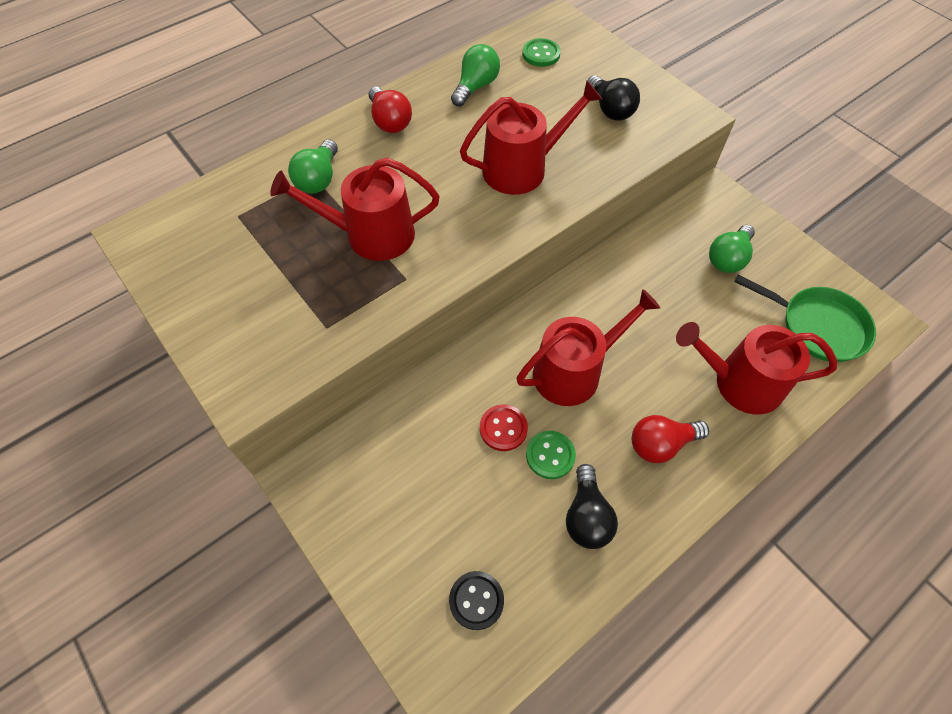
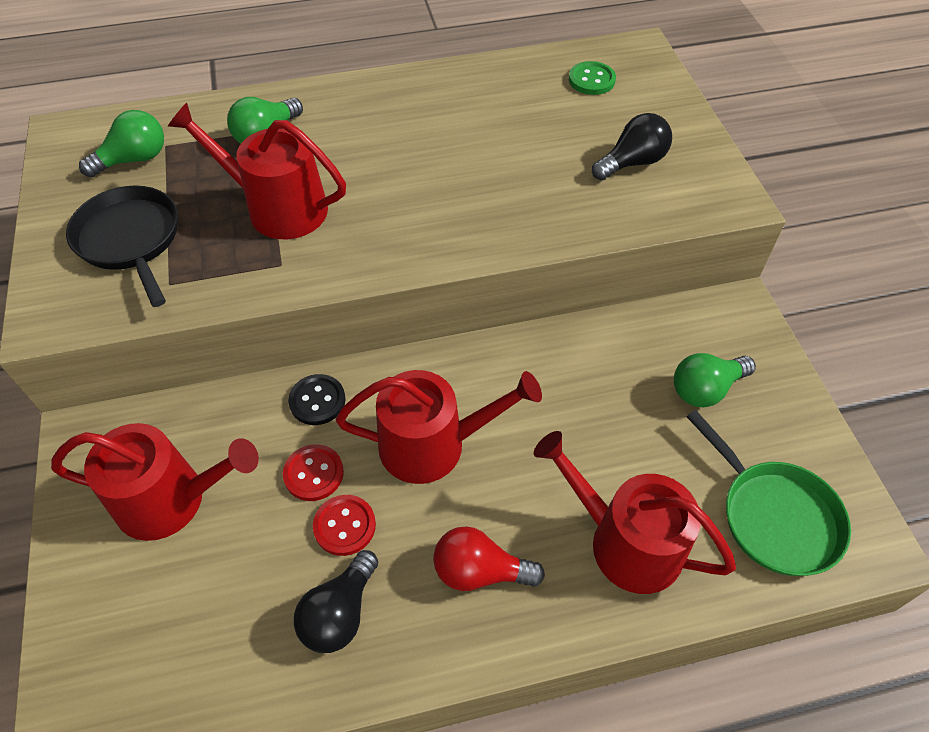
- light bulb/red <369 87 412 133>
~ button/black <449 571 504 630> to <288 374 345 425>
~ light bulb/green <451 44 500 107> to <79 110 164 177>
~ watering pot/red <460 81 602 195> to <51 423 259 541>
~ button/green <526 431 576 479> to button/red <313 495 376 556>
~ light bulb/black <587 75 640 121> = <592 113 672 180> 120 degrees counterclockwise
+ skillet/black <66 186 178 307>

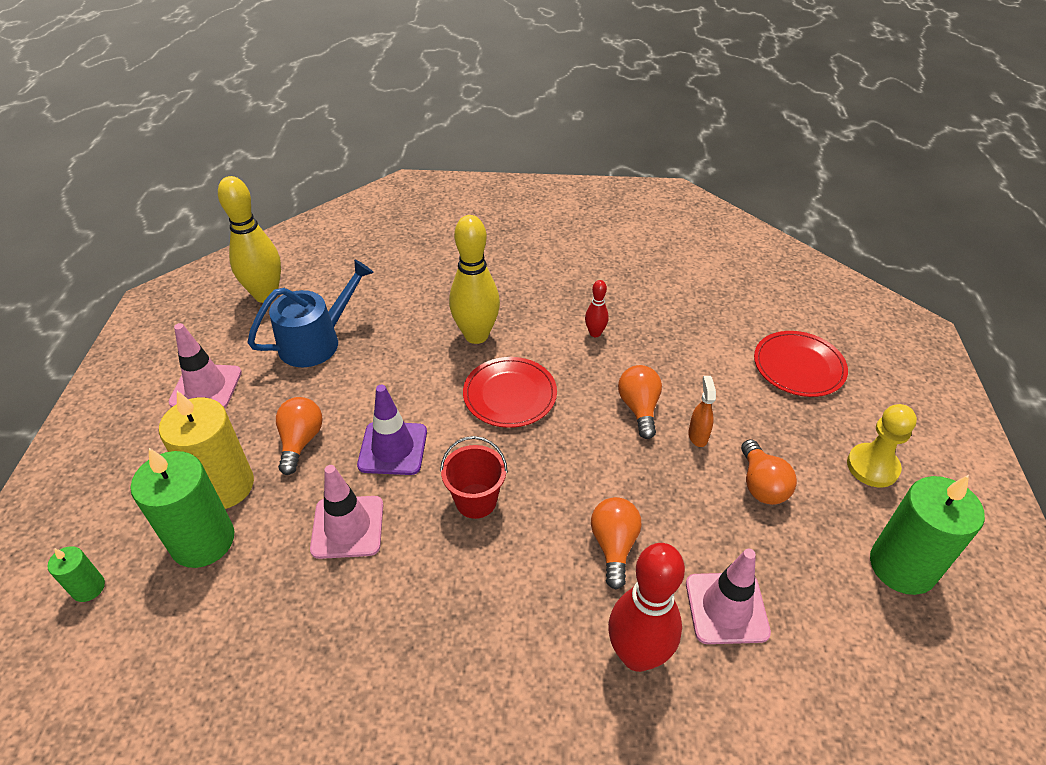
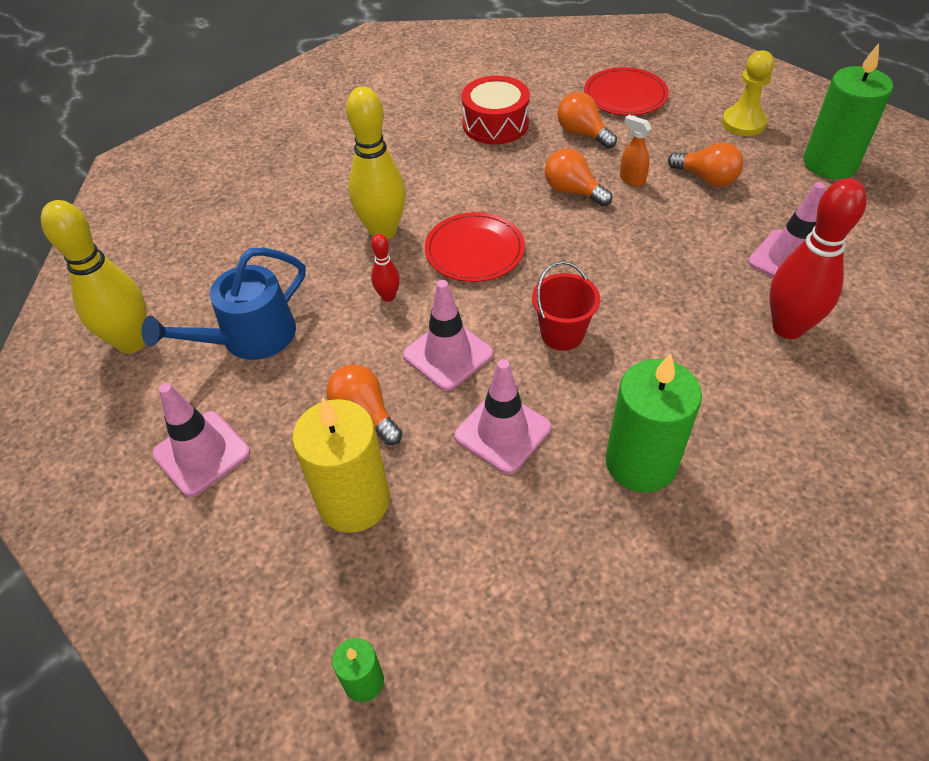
~ candle/green <130 448 235 568> to <605 353 702 492>
~ watering pot/royal blue <247 259 374 367> = <142 247 306 360> 135 degrees counterclockwise
~ road cone/purple <357 385 427 475> to road cone/rose-pink <403 280 493 391>
~ tenpin/red <585 280 609 337> to <371 234 400 302>
~ light bulb/orange <591 497 642 589> to <557 92 617 149>
+ toy drum/red <461 76 530 144>

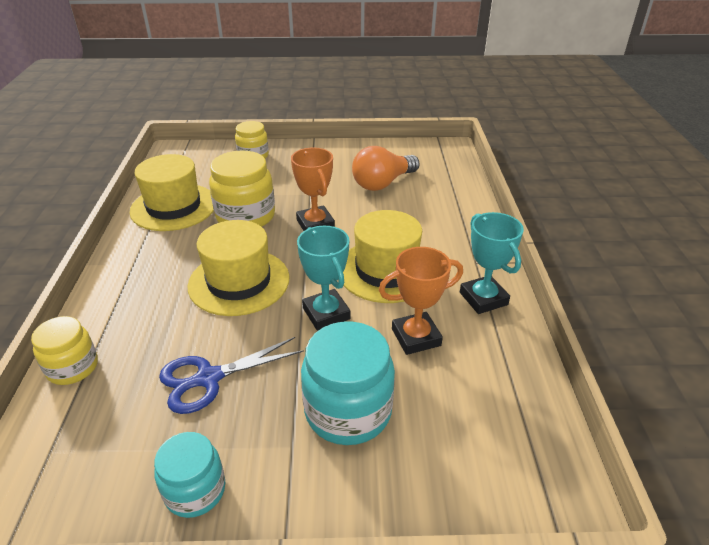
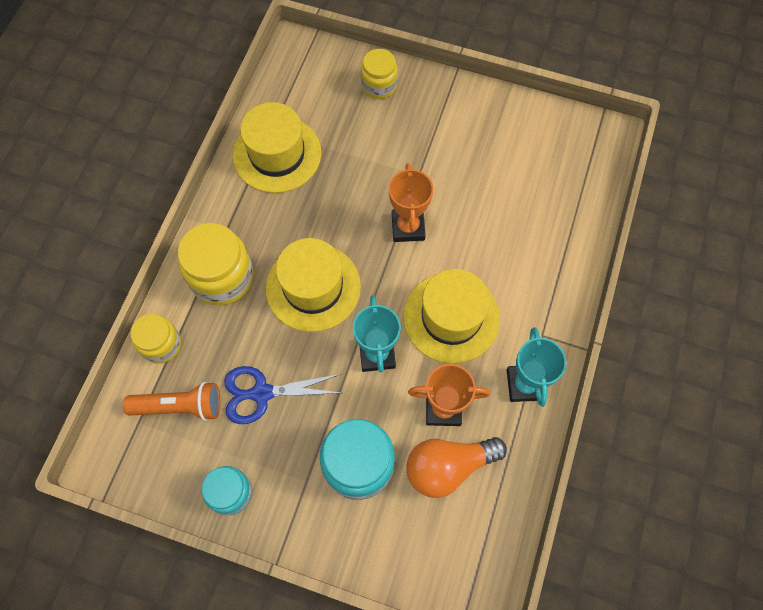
~ jar/bright yellow <209 151 275 227> to <178 223 254 306>
~ light bulb/orange <352 146 420 191> to <407 437 507 498>
+ pocket torch/orange <123 382 220 421>

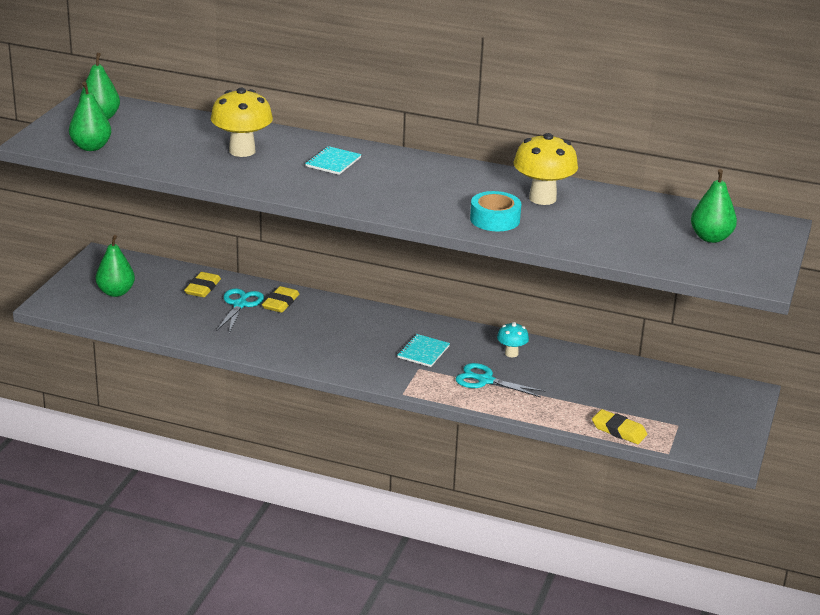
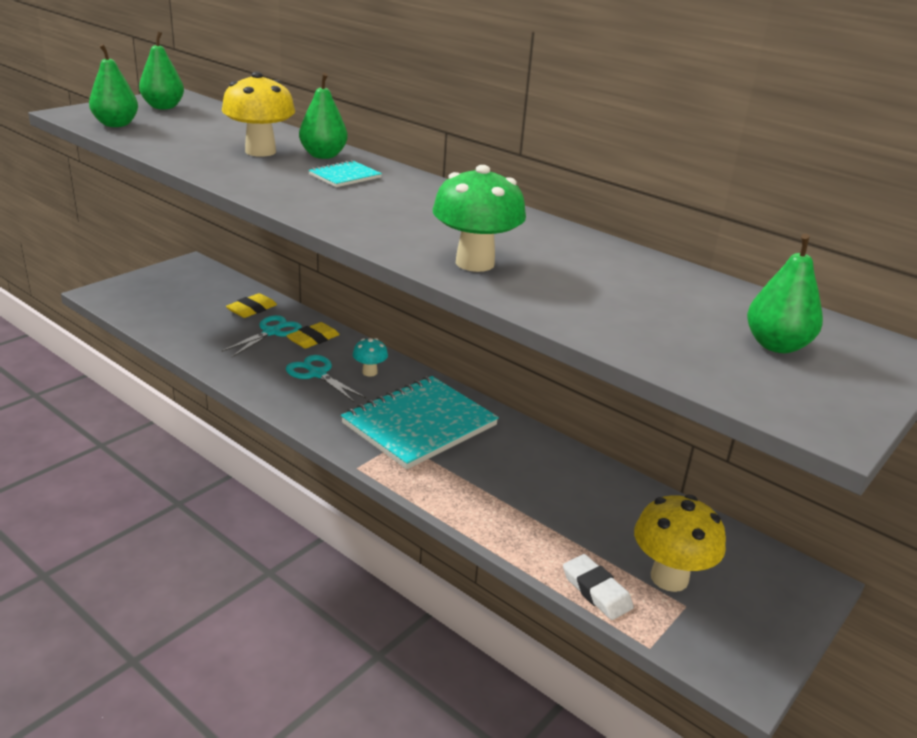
~ toy pear/green <96 235 135 297> to <299 73 348 159>
~ exercise book/teal <397 334 450 367> = <341 376 499 469> x2.24
~ shears/teal <456 363 546 397> to <286 355 366 402>
~ roll of tape/teal <470 191 521 231> to fungus/green <433 165 526 272>
~ fungus/teal <497 322 529 357> to <353 338 388 377>
~ fungus/bright yellow <514 133 578 205> to <634 495 726 592>
~ eraser/bright yellow <592 409 647 444> to eraser/pure white <563 554 634 620>

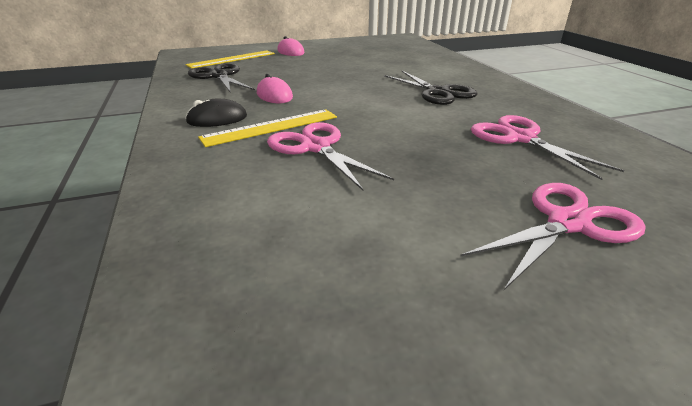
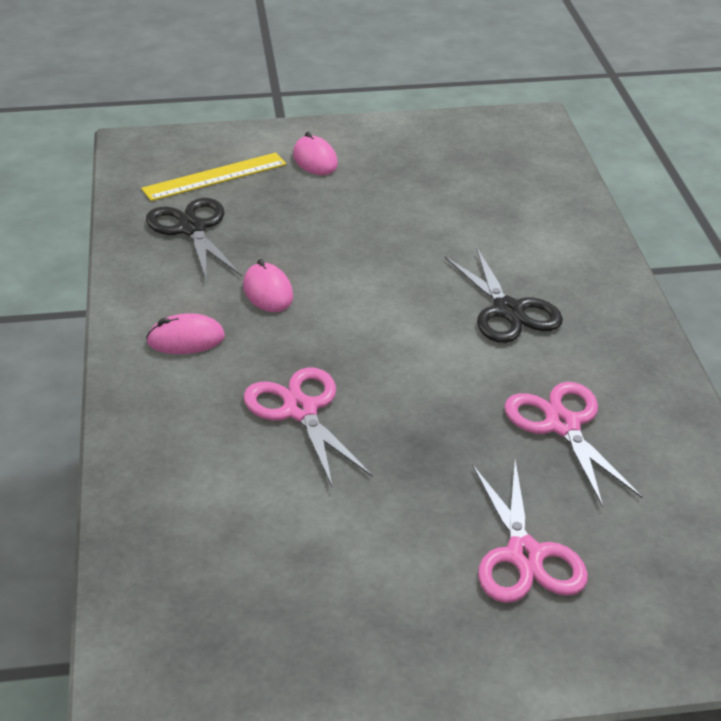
~ mouse/black <185 98 247 127> to mouse/rose-pink <146 313 225 354>
- ruler/bright yellow <198 109 337 147>
~ shears/rose-pink <460 183 646 290> = <472 460 588 603> 105 degrees clockwise

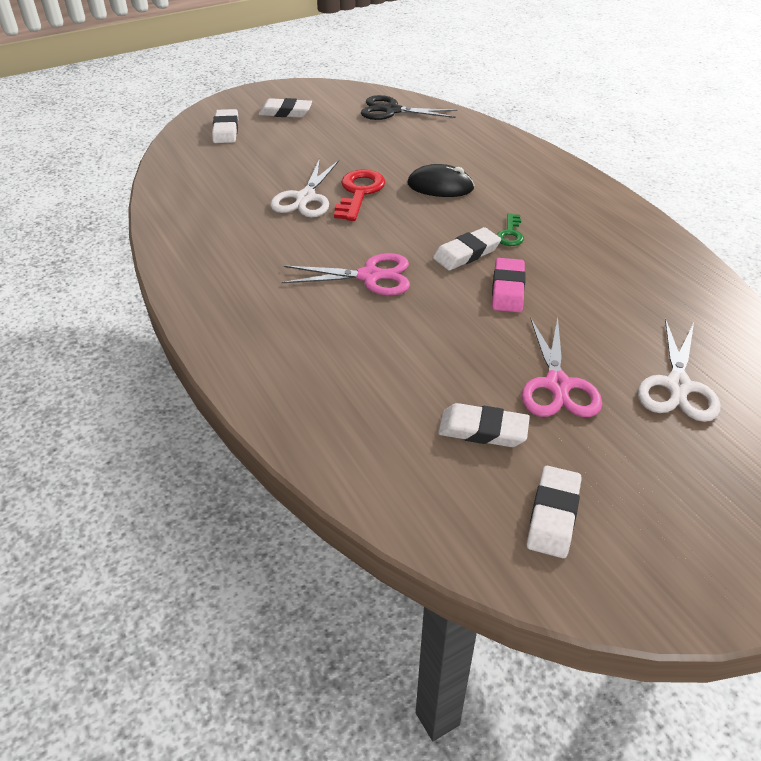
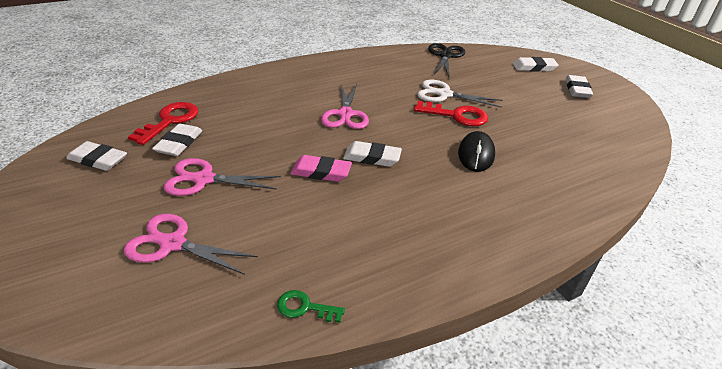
~ shears/black <361 95 458 120> to <428 43 465 77>
~ eraser/pure white <433 227 501 270> = <343 141 402 167> 45 degrees counterclockwise
~ latchkey/green <497 213 524 246> to <277 290 345 323>
~ shears/pure white <638 318 720 422> to shears/rose-pink <124 214 258 275>
+ latchkey/red <128 102 198 145>

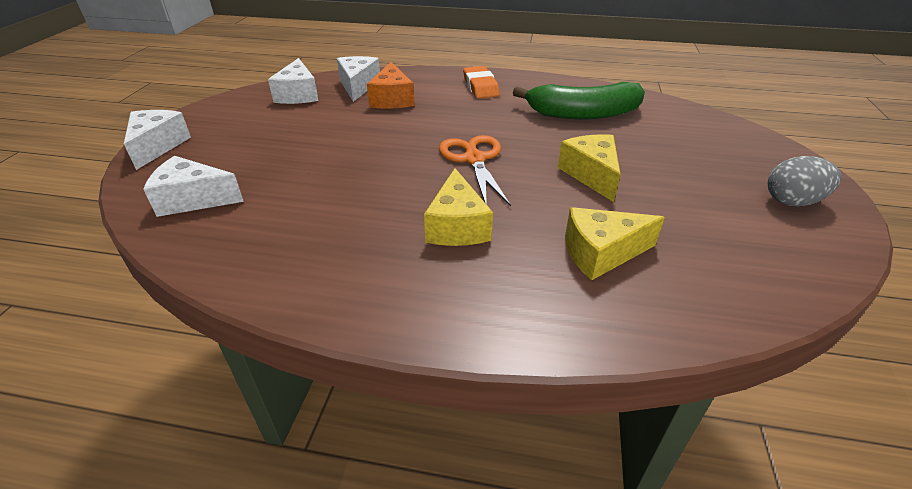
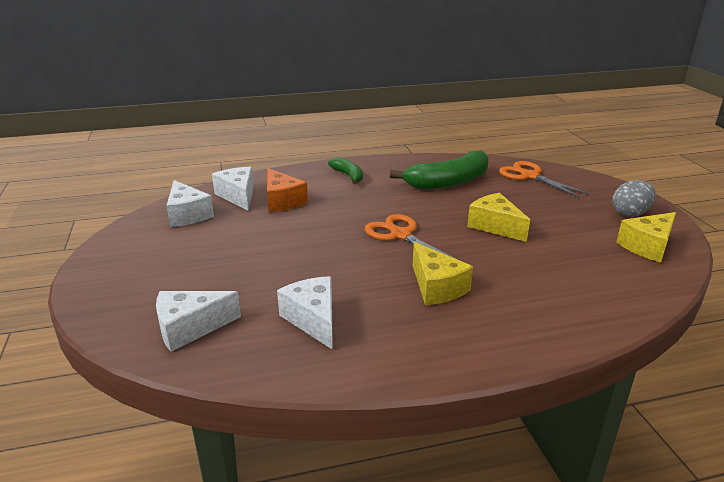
~ piece of cheese/pure white <124 110 191 170> to <277 276 333 350>
~ eraser/orange <463 66 500 99> to toy banana/green <328 157 363 184>
~ piece of cheese/bright yellow <565 207 665 280> to <616 212 676 262>
+ shears/orange <499 161 590 198>

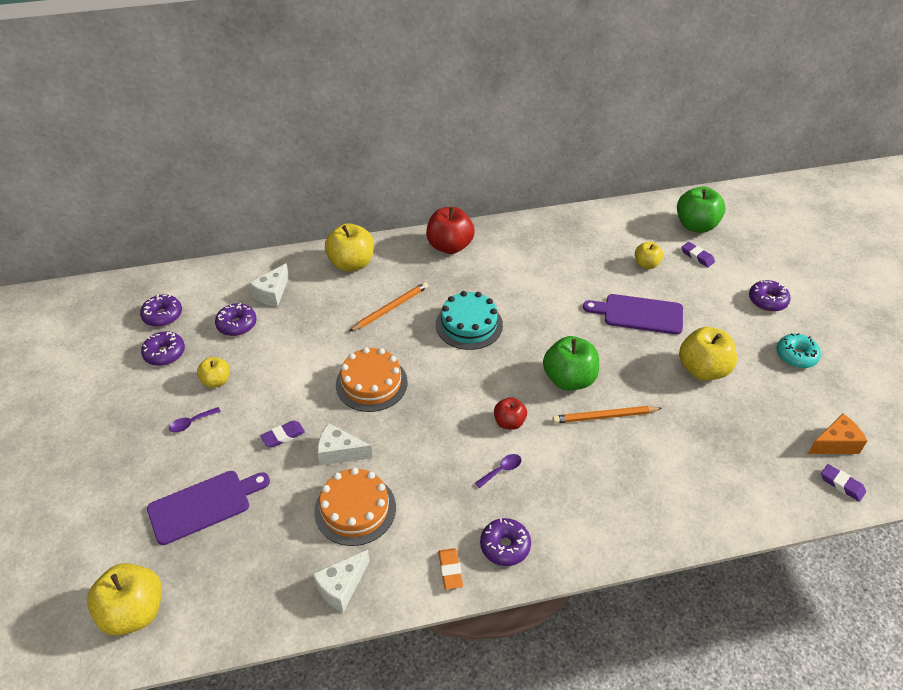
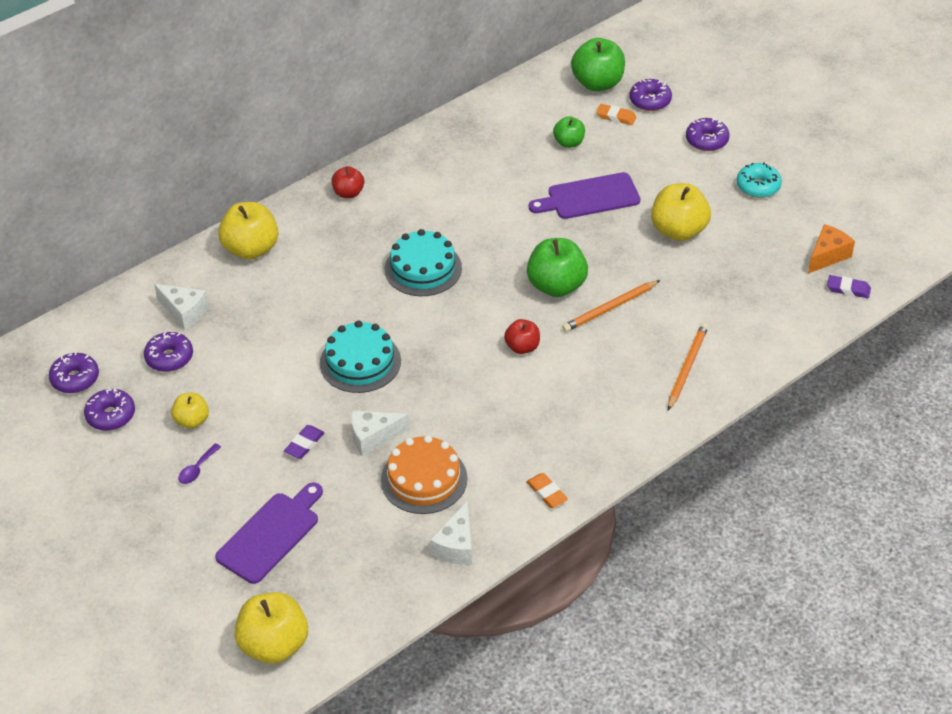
~ piece of cheese/pure white <249 263 289 307> = <154 284 208 329> 60 degrees counterclockwise
~ gateau/orange <336 347 408 412> to gateau/teal <320 321 401 393>
~ wooden pencil/orange <349 282 428 332> to <668 323 708 410>
~ apple fruit/red <426 207 475 254> = <331 166 364 198> x0.57
- teaspoon/purple <475 454 521 488>
~ donut/purple <480 518 531 566> to <629 79 672 111>
~ apple fruit/bright yellow <635 242 663 269> to apple fruit/green <553 116 585 148>
~ eraser/purple <681 242 715 267> to eraser/orange <596 104 636 125>

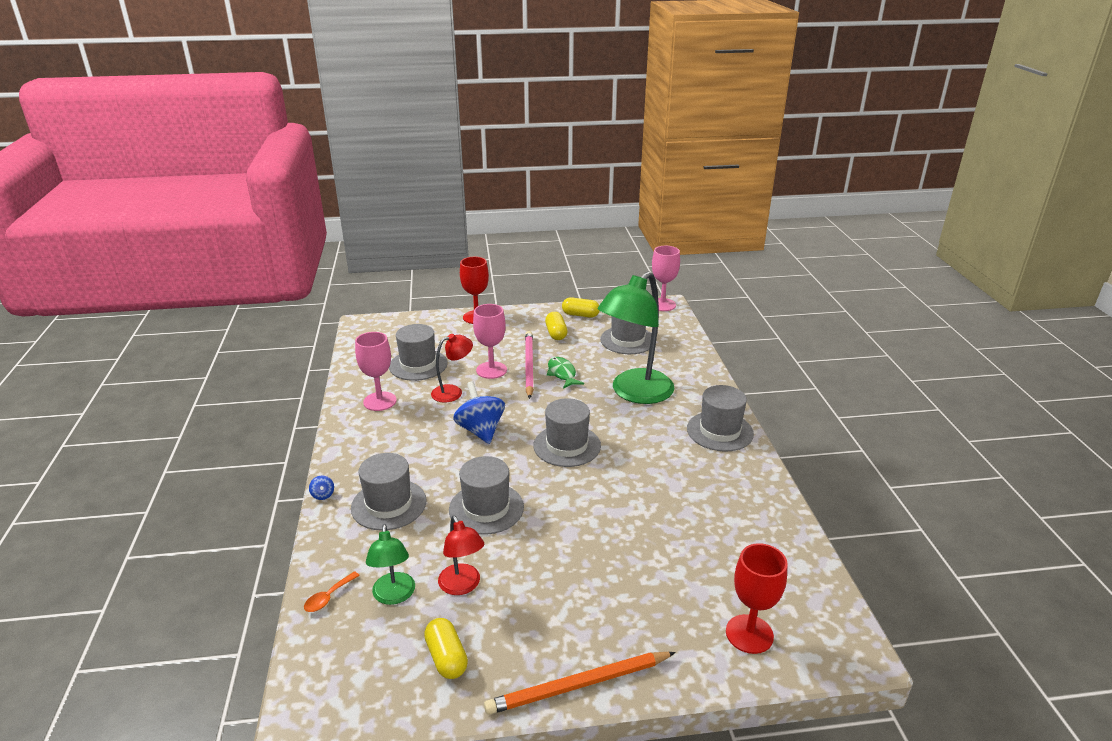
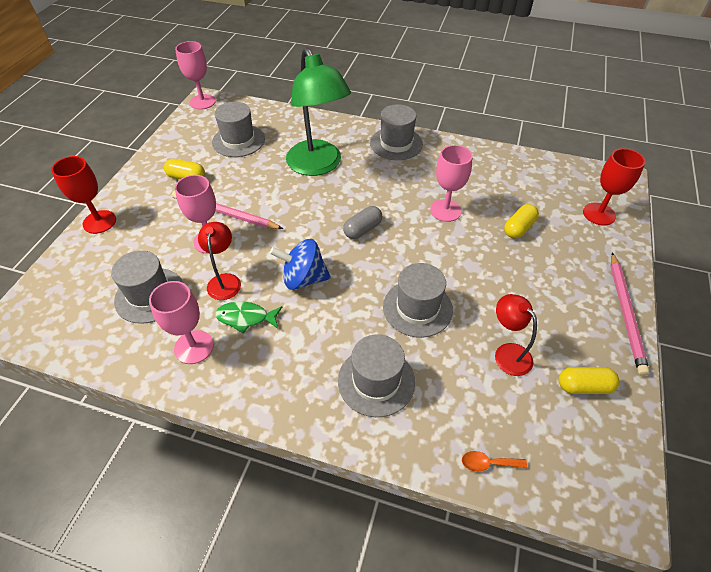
~ teaspoon/orange <304 571 360 612> = <462 451 527 472> 120 degrees clockwise
- whirligig/royal blue <309 475 334 500>
- lamp/green <366 524 415 605>
~ lamp/red <438 516 484 595> = <495 294 537 376> 120 degrees counterclockwise
~ wooden pencil/orange <484 652 676 715> to wooden pencil/rose-pink <611 253 650 376>
~ tall hat/grey <533 398 601 467> to capsule/grey <343 206 382 239>
~ fish figure/green <547 357 584 389> to <215 302 282 333>
~ capsule/bright yellow <562 297 600 317> to <504 204 539 239>
+ goblet/rose-pink <430 145 473 222>

